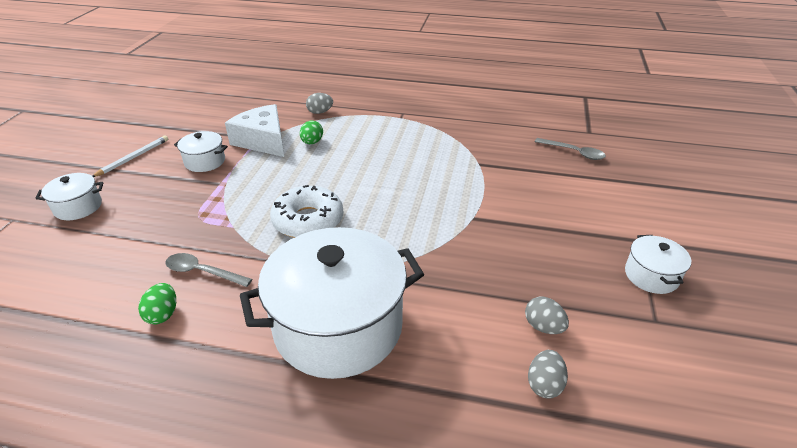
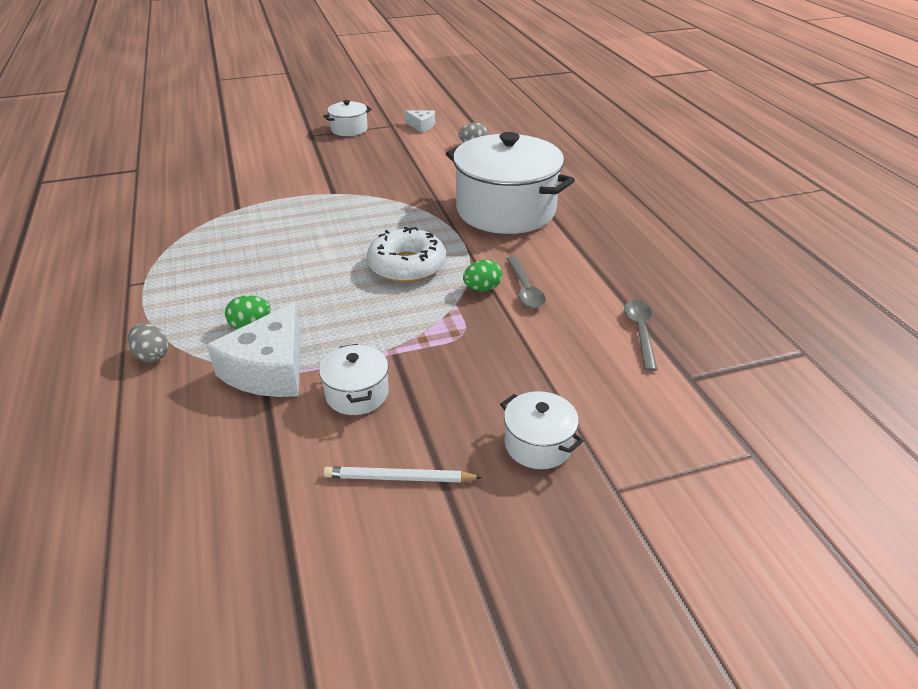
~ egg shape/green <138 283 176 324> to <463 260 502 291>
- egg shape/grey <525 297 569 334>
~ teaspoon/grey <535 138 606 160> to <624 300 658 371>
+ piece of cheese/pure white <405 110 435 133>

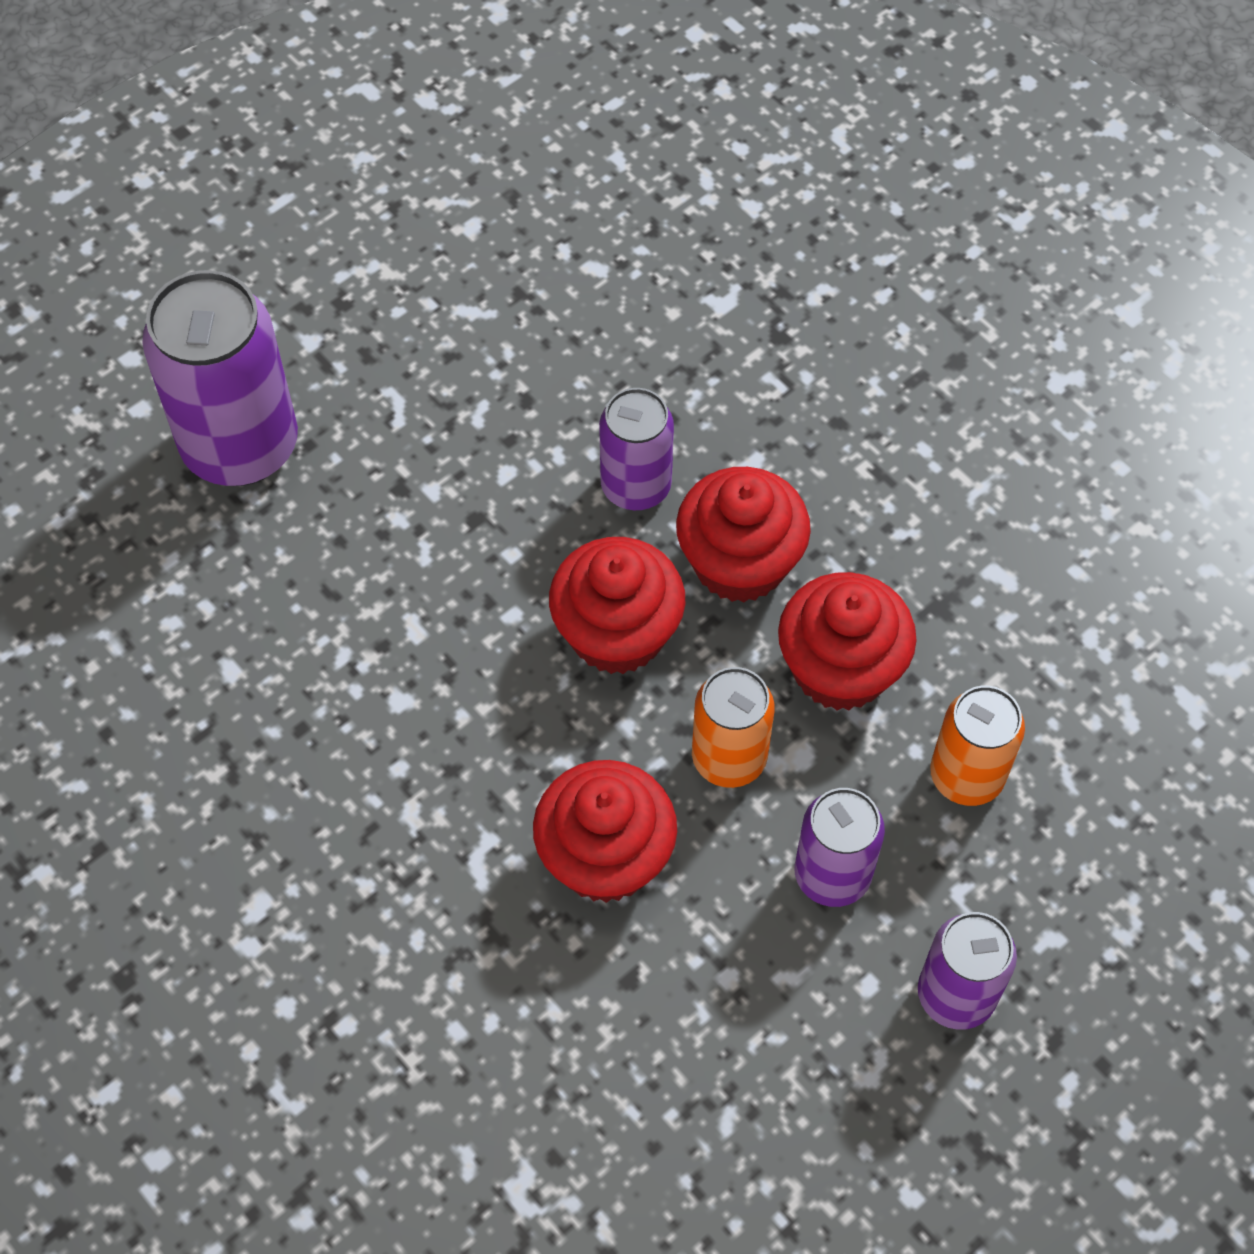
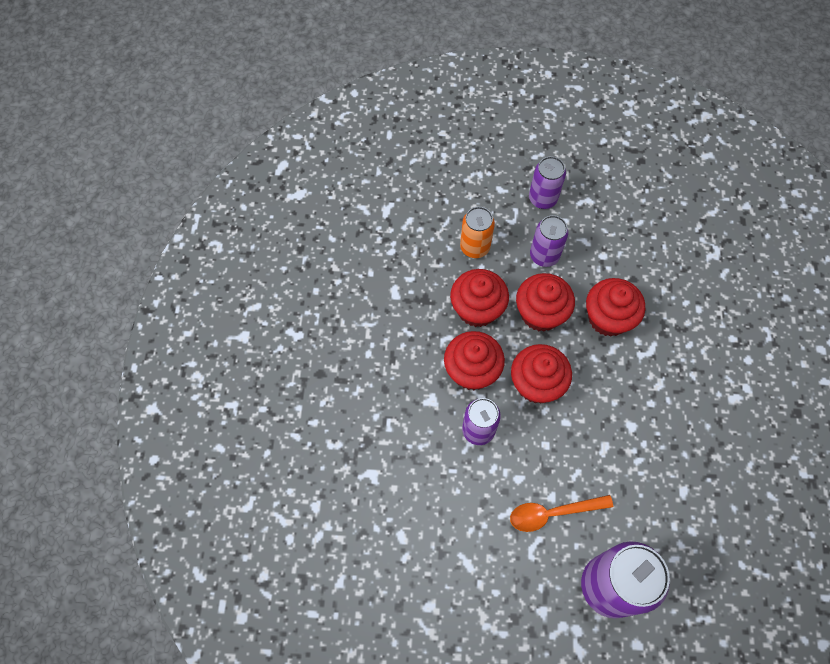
~ can/orange <692 667 775 788> to muffin/red <516 273 575 332>
+ teaspoon/orange <510 495 613 532>

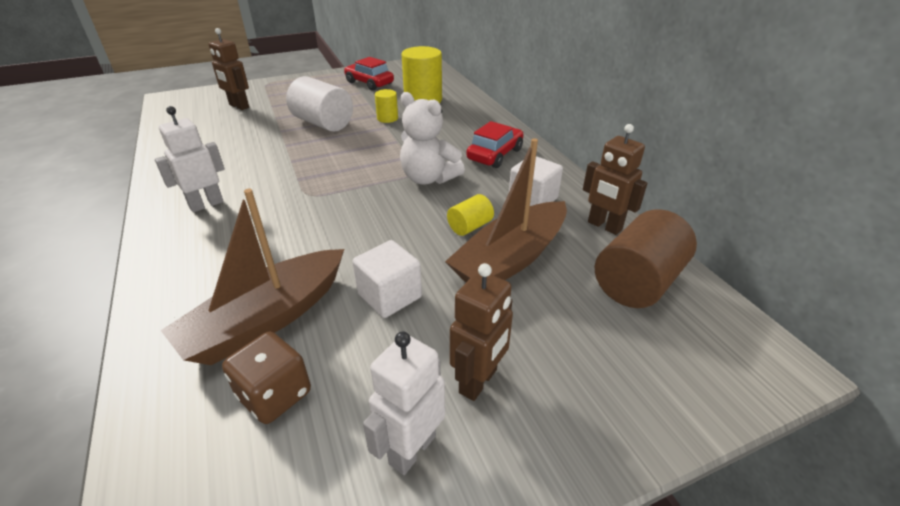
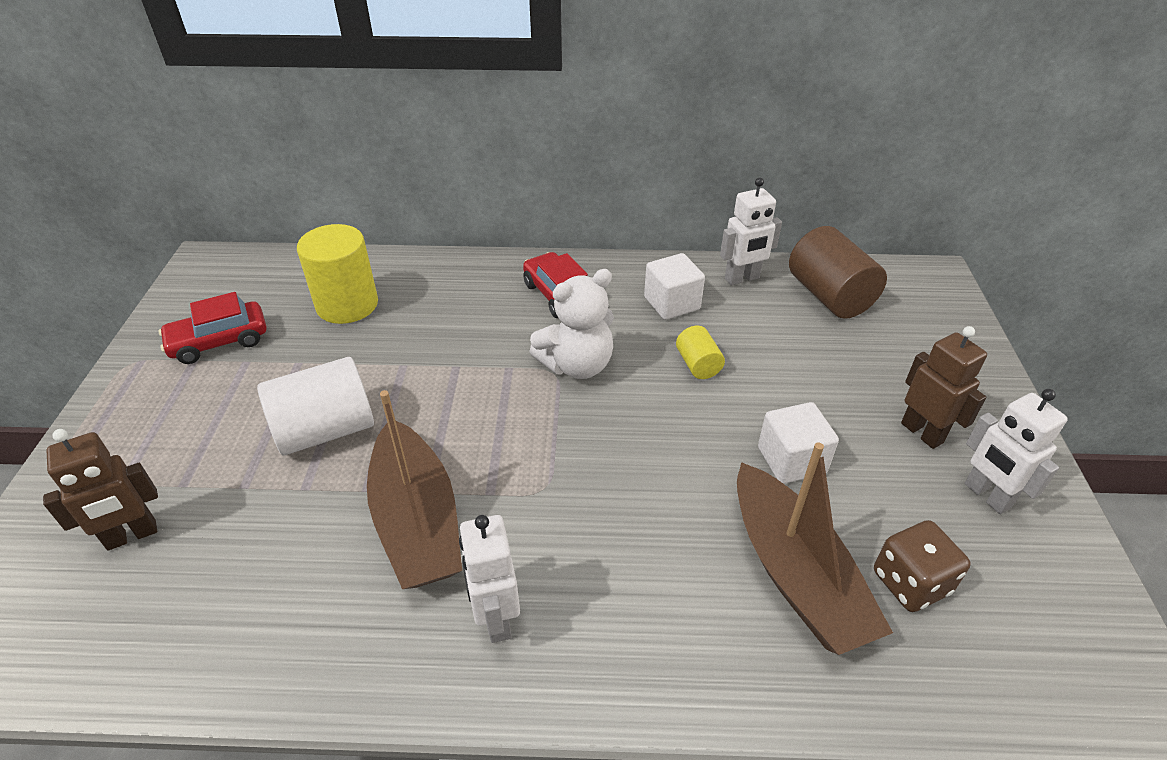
- cylinder shape/bright yellow <375 89 398 123>
~ toy boat/dark brown <445 138 567 282> to <367 390 462 589>
~ robot/dark brown <583 124 647 235> to robot/pure white <720 178 782 285>

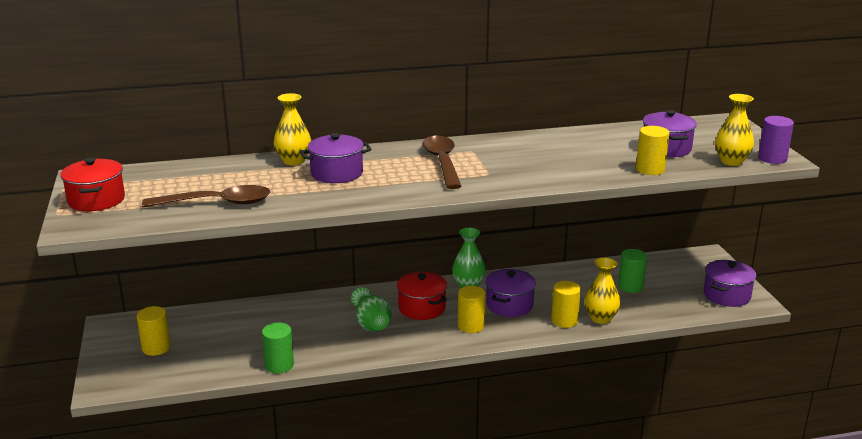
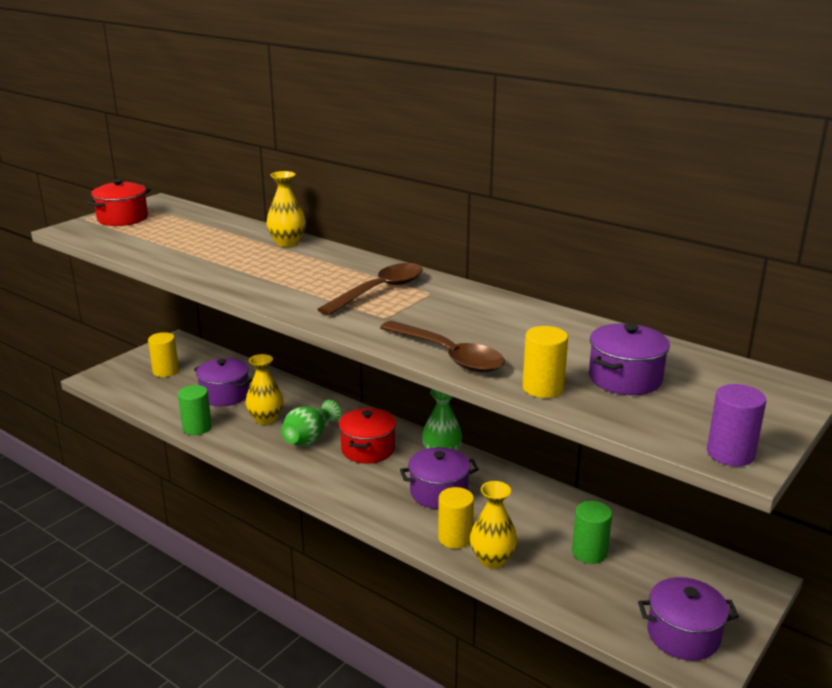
~ teaspoon/dark brown <142 185 270 207> to <380 321 505 372>
~ cooking pot/purple <300 133 372 183> to <194 358 252 406>
- cylinder shape/bright yellow <458 286 486 333>
~ vase/bright yellow <715 94 754 166> to <245 354 284 425>

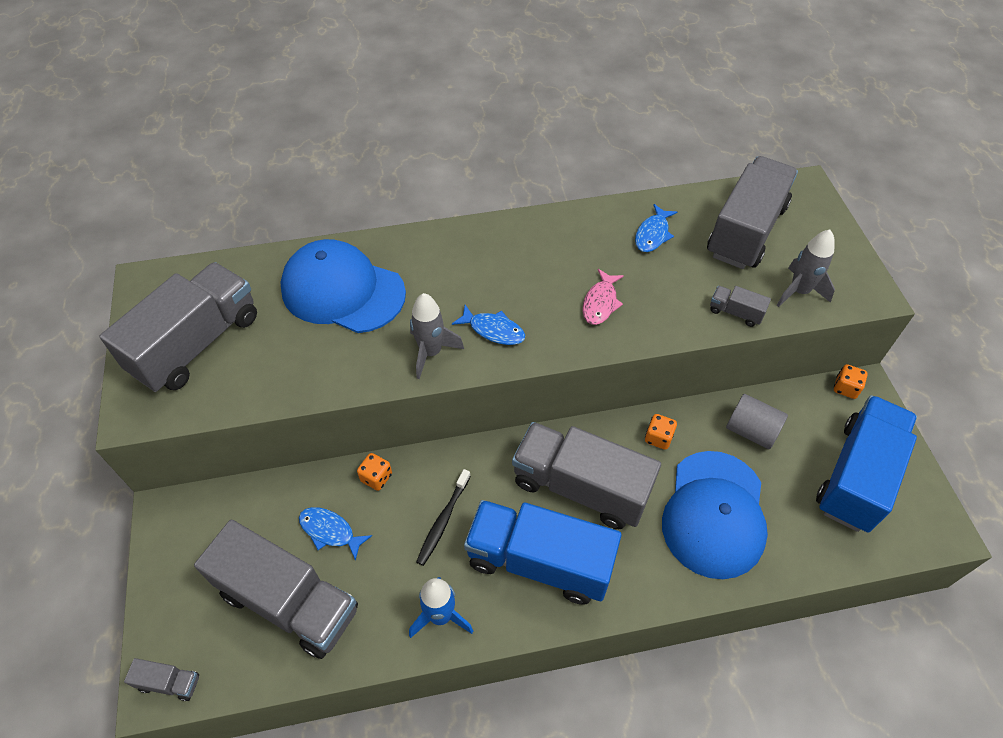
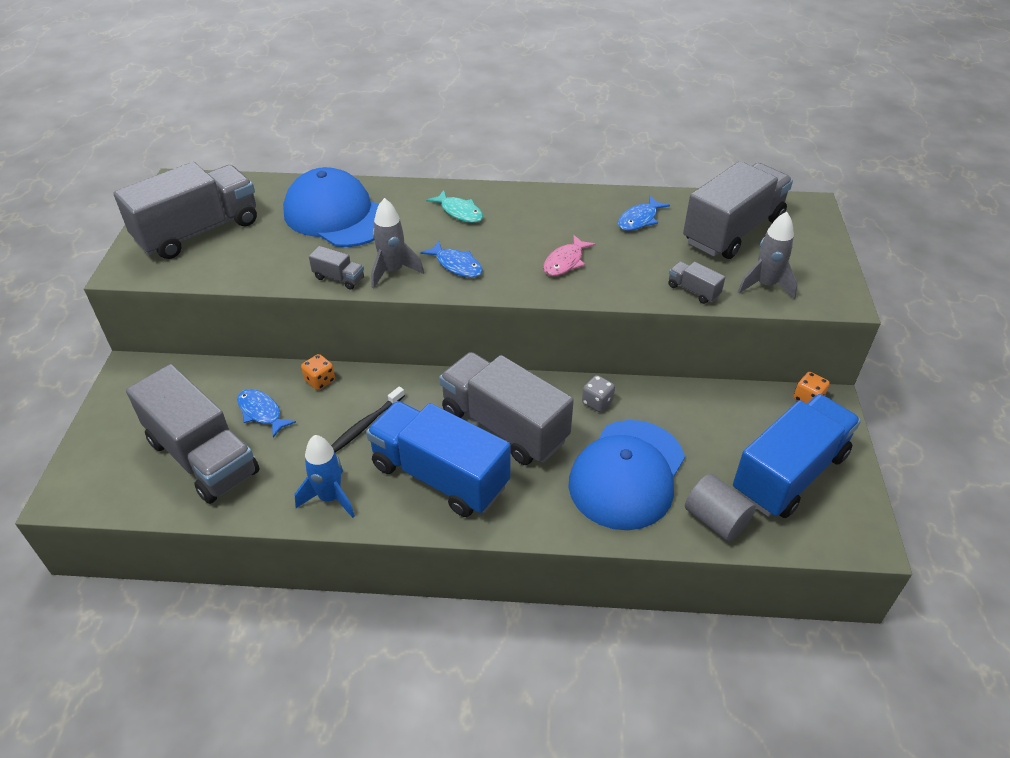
~ lorry/grey <124 658 199 701> to <309 246 364 290>
~ die/orange <645 414 677 450> to die/grey <582 375 615 412>
~ cylinder shape/grey <726 394 788 449> to <685 474 756 541>
+ fish figure/teal <426 190 483 223>

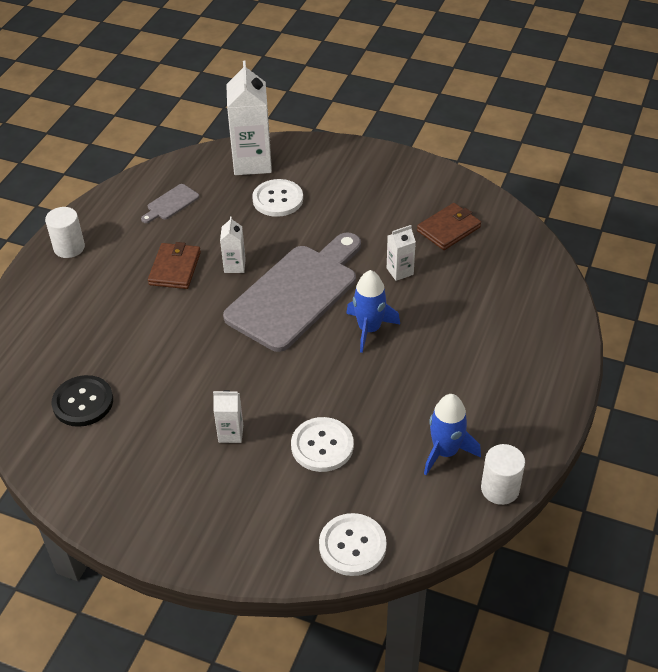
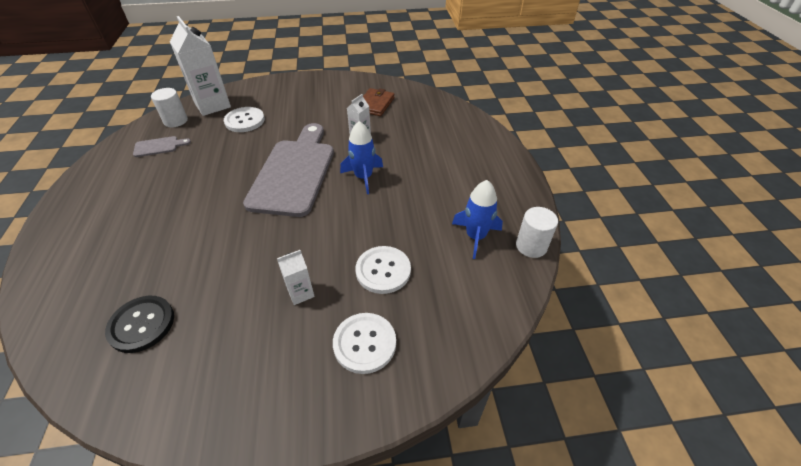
~ cylinder shape/pure white <45 207 85 258> to <151 88 188 127>
~ chopping board/grey <141 184 199 223> = <133 136 191 157> 120 degrees counterclockwise
- billfold/dark brown <148 242 201 289>
- carton/pure white <220 216 246 273>
~ button/pure white <319 513 387 576> to <333 313 396 374>

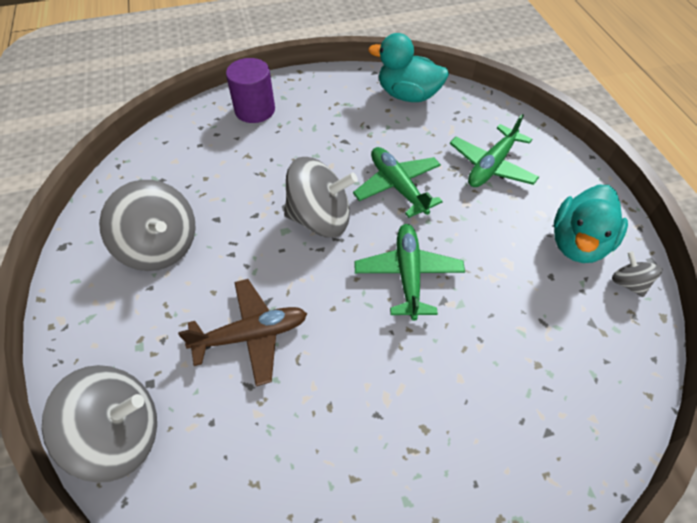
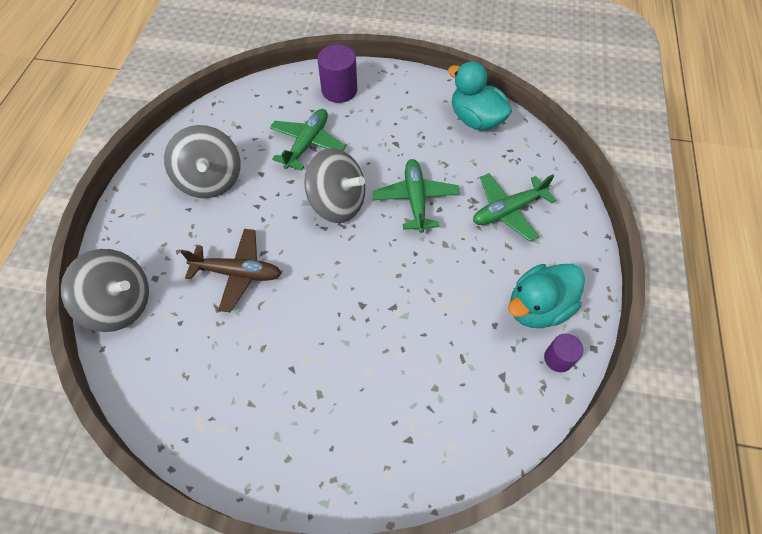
~ toy plane/green <355 224 465 321> to <270 109 346 171>
~ whirligig/grey <612 251 663 297> to cylinder shape/purple <544 334 584 372>

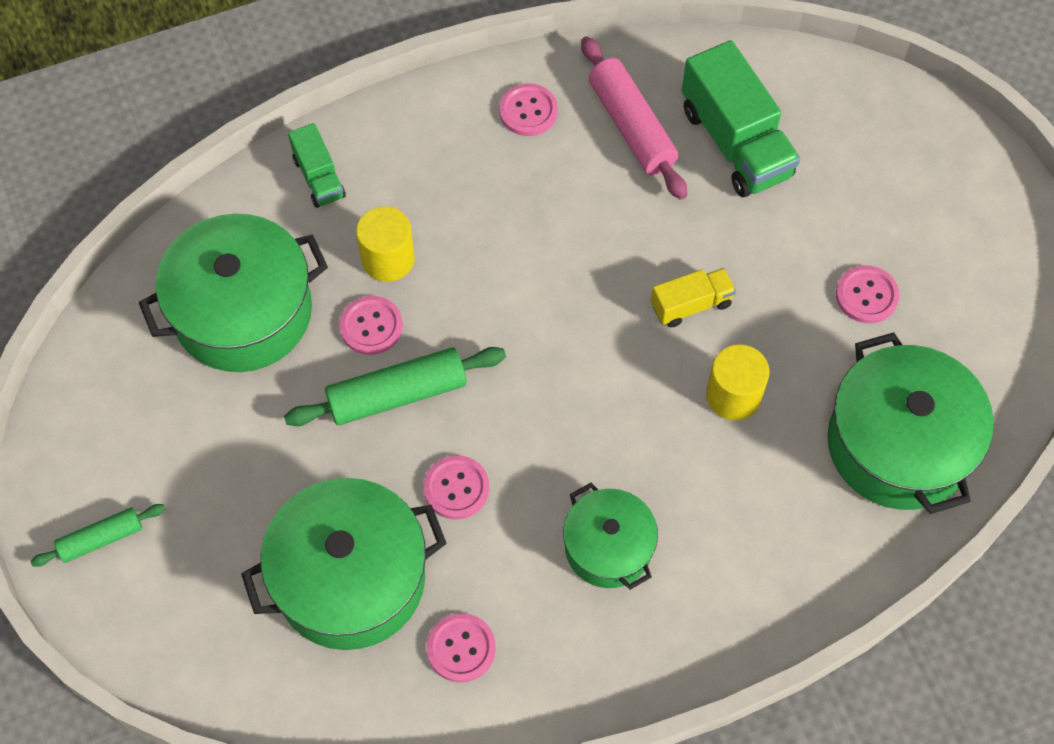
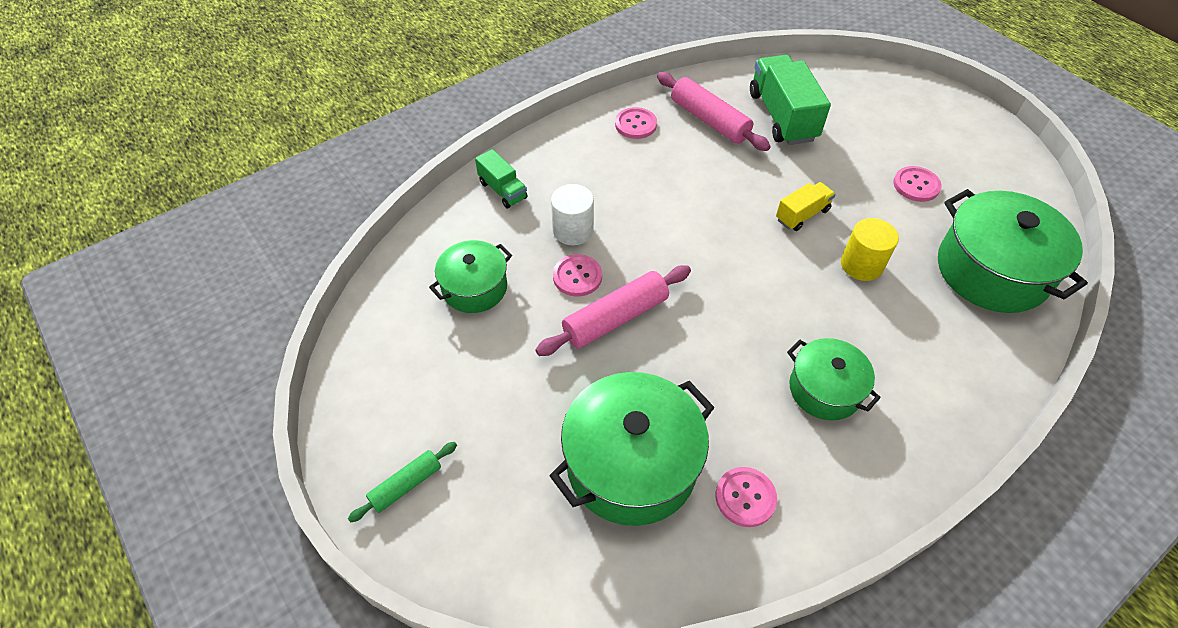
~ cooking pot/green <139 214 328 372> = <429 240 512 313> x0.59
~ pastry roller/green <284 347 506 426> to pastry roller/rose-pink <535 265 691 356>
~ cylinder shape/bright yellow <356 206 415 282> to cylinder shape/pure white <551 184 594 245>
- button/rose-pink <423 455 490 519>
~ lorry/green <682 40 800 197> = <750 55 831 145> 150 degrees counterclockwise

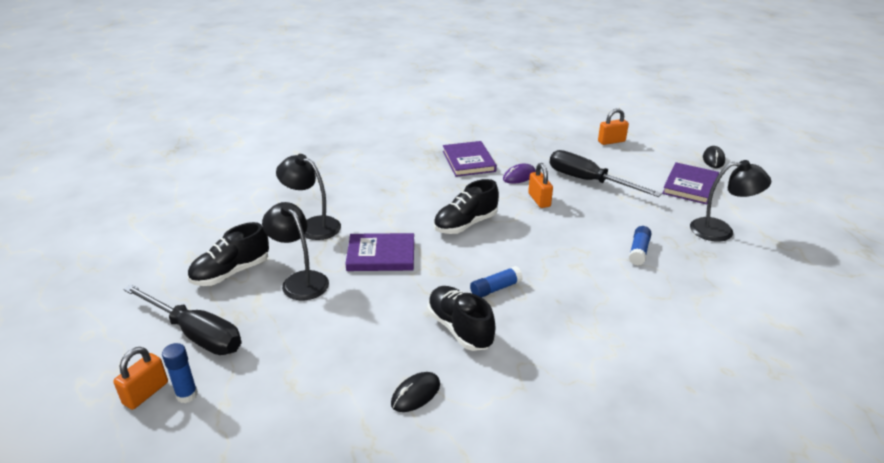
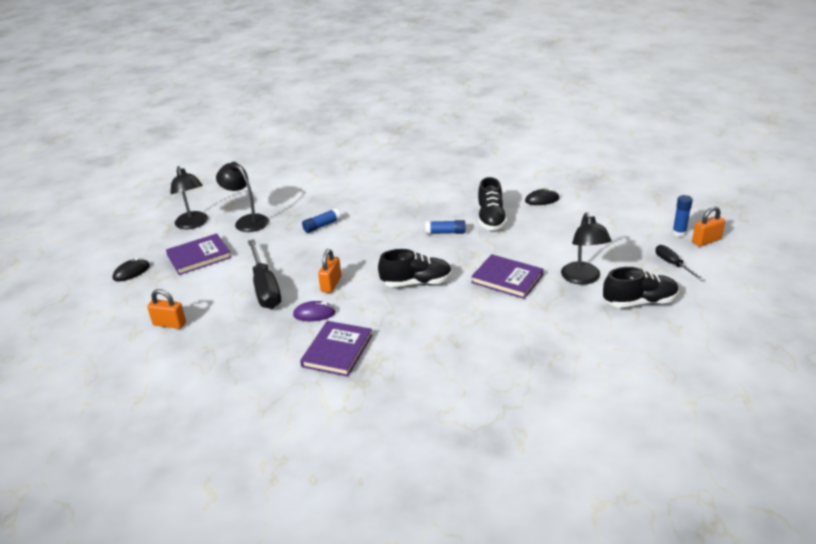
~ hand screwdriver/black <123 285 242 355> = <655 245 704 281> x0.53
~ lamp/black <276 154 341 240> to <170 166 208 229>

